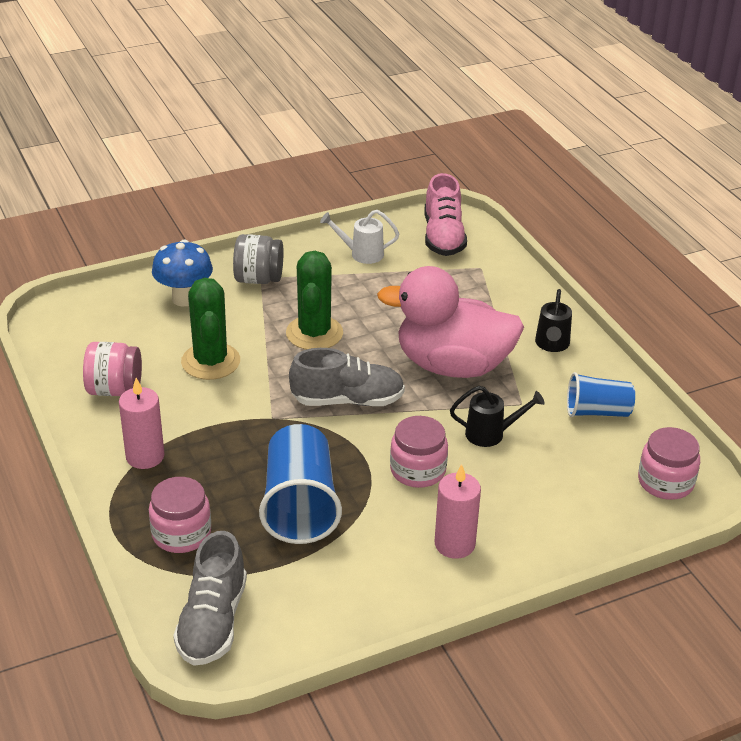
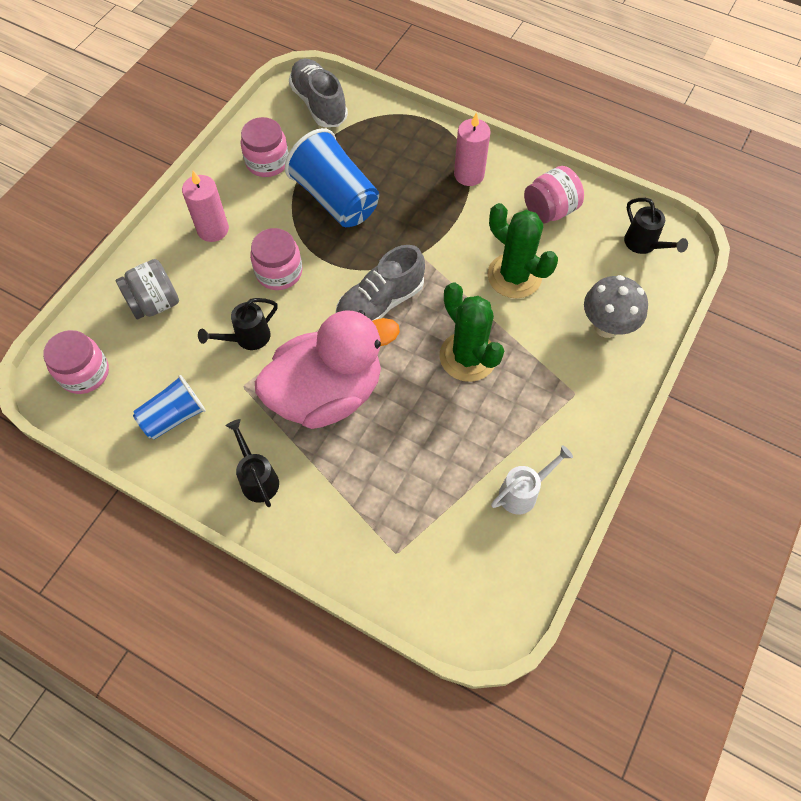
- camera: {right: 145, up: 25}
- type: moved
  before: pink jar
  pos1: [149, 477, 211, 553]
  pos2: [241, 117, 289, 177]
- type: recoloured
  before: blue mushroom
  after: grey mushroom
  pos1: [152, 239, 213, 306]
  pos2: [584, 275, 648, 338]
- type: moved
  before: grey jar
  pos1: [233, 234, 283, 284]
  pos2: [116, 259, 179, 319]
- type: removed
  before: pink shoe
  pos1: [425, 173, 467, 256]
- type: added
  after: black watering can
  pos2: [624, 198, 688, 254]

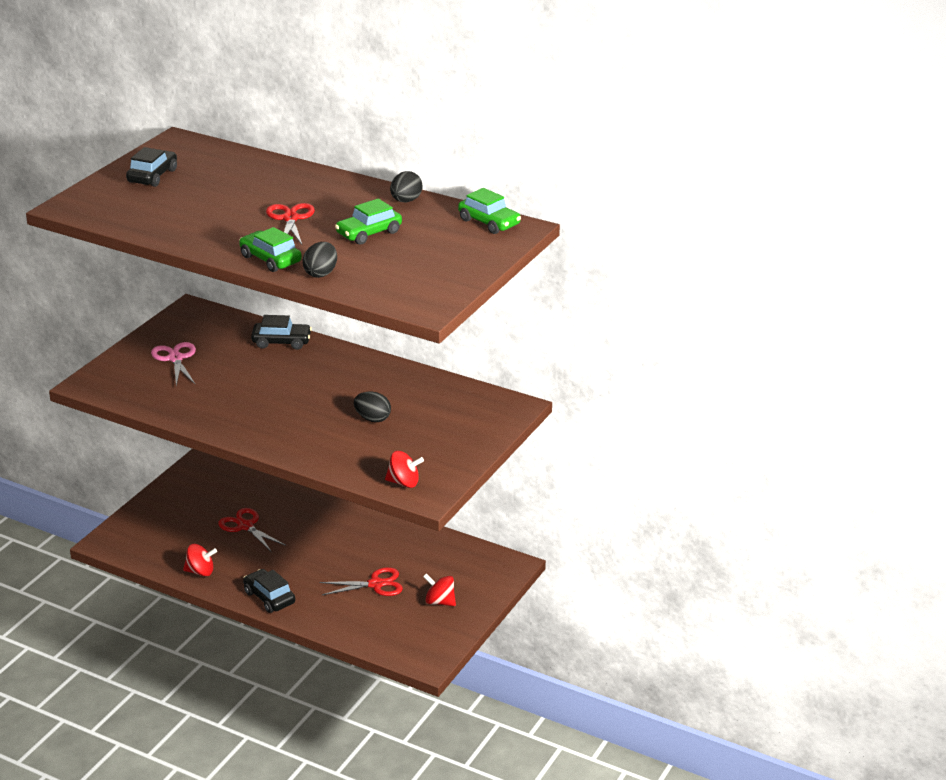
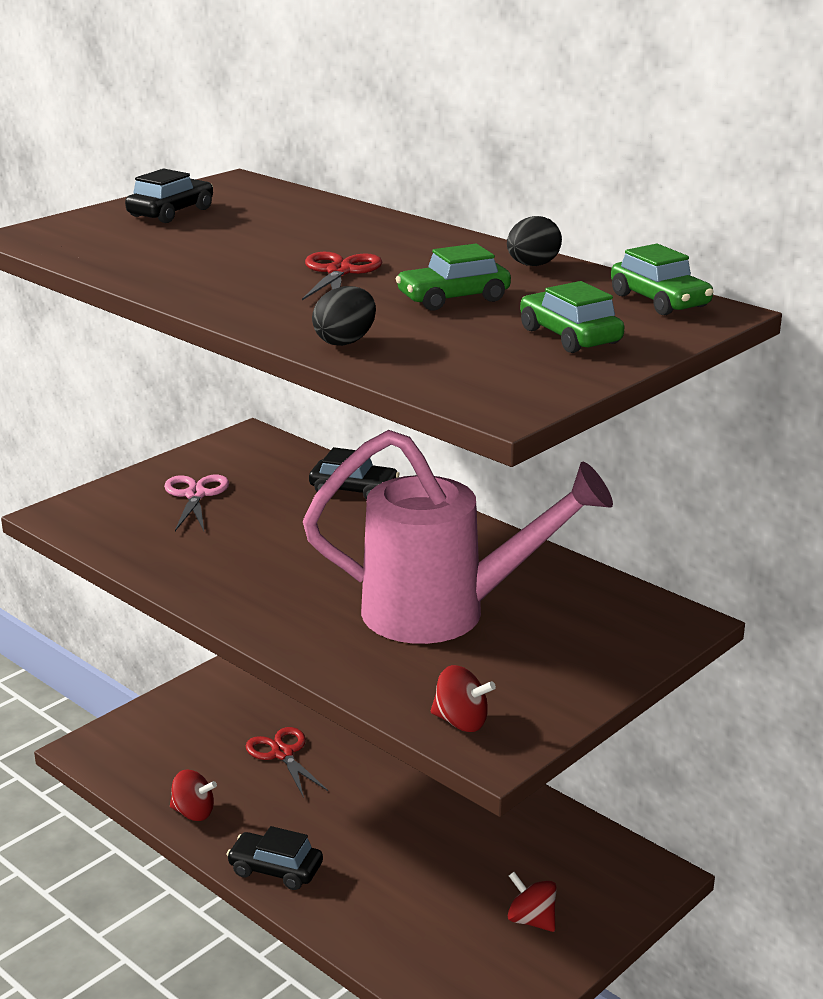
- camera: {right: 15, up: -5}
- type: moved
  before: green car
  pos1: [239, 227, 302, 272]
  pos2: [520, 281, 624, 353]
- type: turned
  before: black car
  pos1: [243, 569, 295, 613]
  pos2: [226, 826, 323, 890]
  turn: -45
- type: removed
  before: red scissors
  pos1: [320, 567, 403, 596]
- type: replaced
  before: black egg
  after: pink watering can
  pos1: [354, 392, 391, 422]
  pos2: [303, 430, 613, 644]

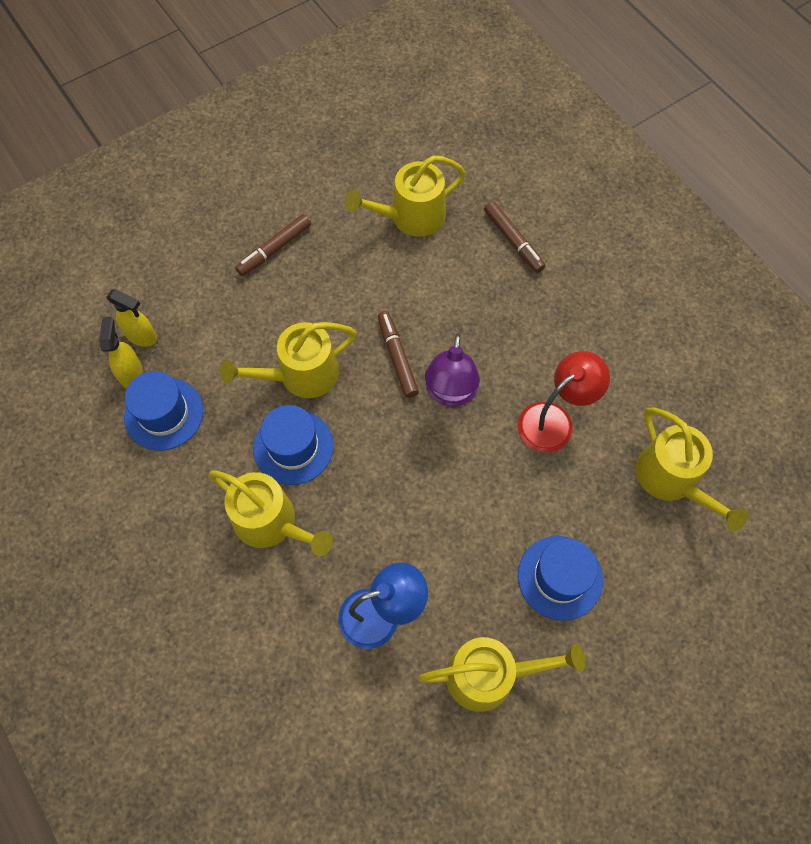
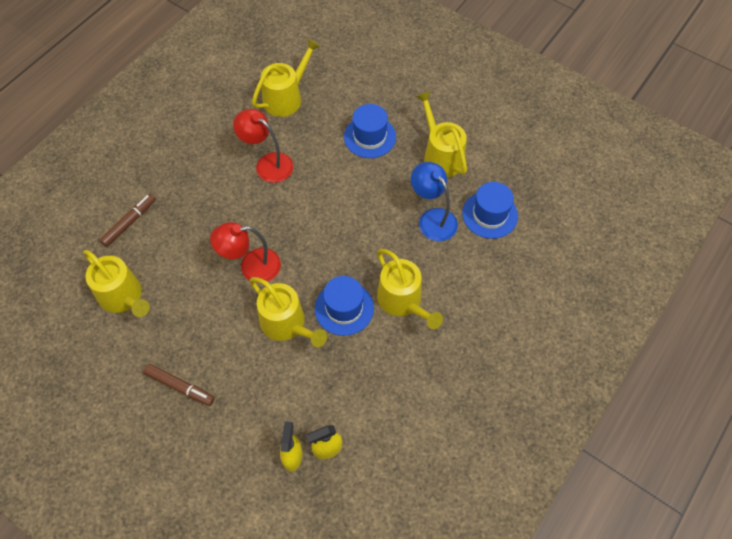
- camera: {right: -110, up: -5}
- type: moved
  before: blue hat
  pos1: [124, 371, 203, 451]
  pos2: [462, 182, 518, 239]
- type: turned
  before: yellow watering can
  pos1: [208, 470, 333, 556]
  pos2: [377, 248, 443, 329]
  turn: 135
- type: replaced
  before: brown marker
  after: red lamp
  pos1: [378, 311, 419, 398]
  pos2: [210, 222, 281, 283]
- type: removed
  before: purple lamp
  pos1: [425, 334, 480, 407]

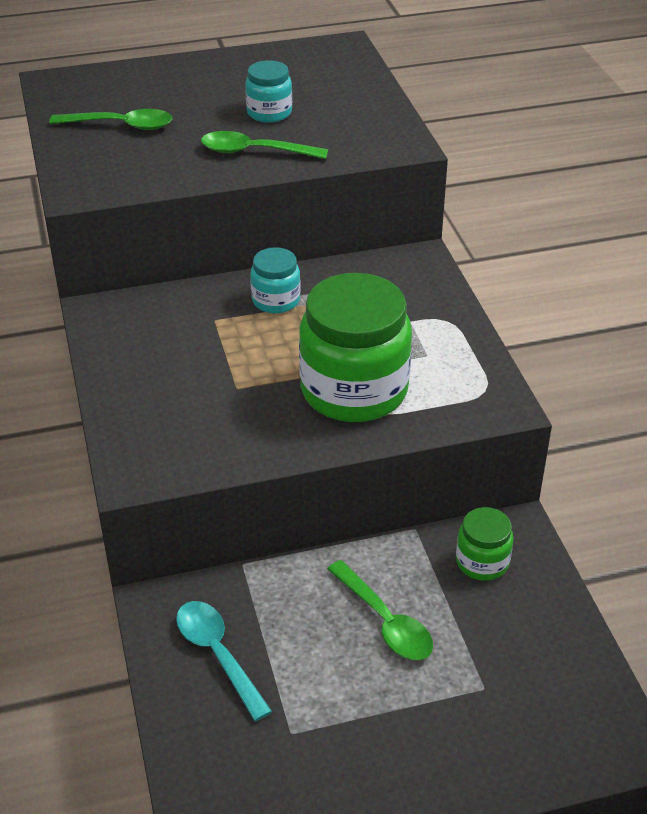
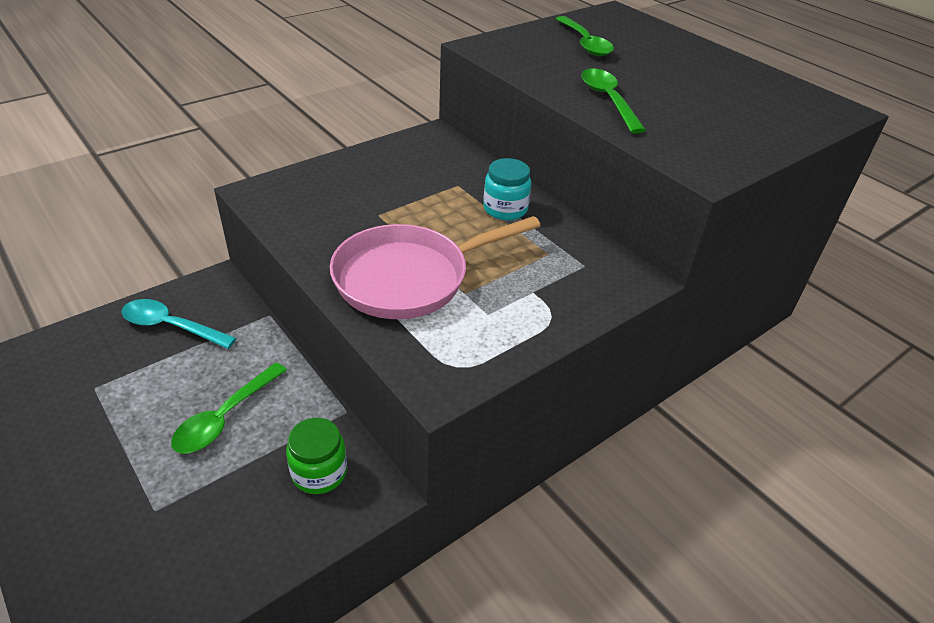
- camera: {right: 65, up: 0}
- type: turned
  before: turquoise spoon
  pos1: [176, 601, 272, 721]
  pos2: [122, 299, 237, 349]
  turn: -105
- type: removed
  before: turquoise jar
  pos1: [245, 60, 292, 123]
- type: replaced
  before: green jar
  after: pink pan
  pos1: [299, 273, 412, 422]
  pos2: [330, 216, 541, 319]

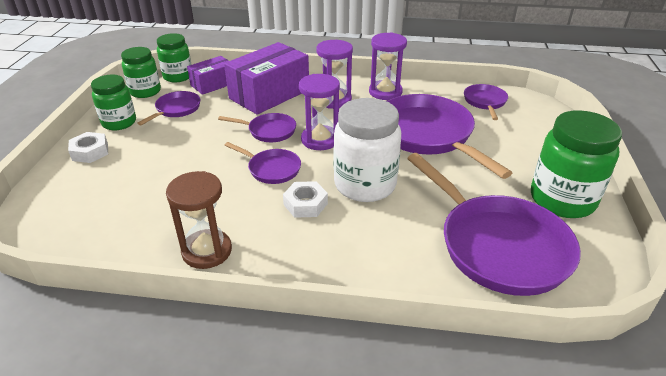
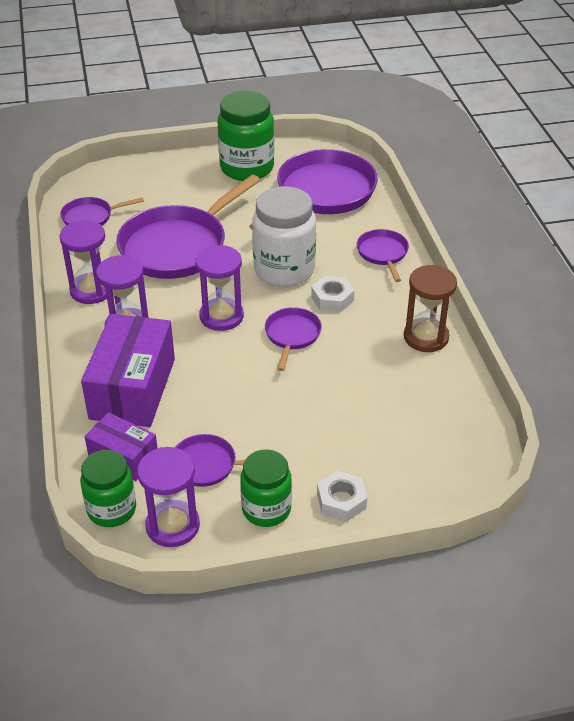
- camera: {right: -110, up: 5}
- type: replaced
  before: green jar
  after: purple hourglass
  pos1: [121, 47, 161, 98]
  pos2: [137, 447, 200, 547]
- type: moved
  before: purple pan
  pos1: [218, 113, 296, 142]
  pos2: [357, 229, 409, 282]
- type: turned
  before: purple box
  pos1: [224, 42, 309, 115]
  pos2: [81, 314, 175, 427]
  turn: 75

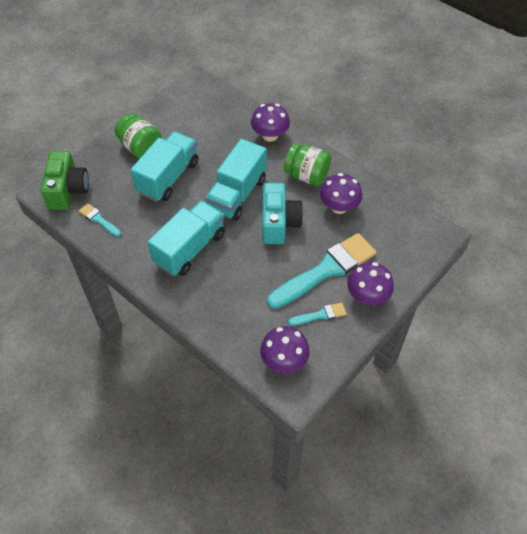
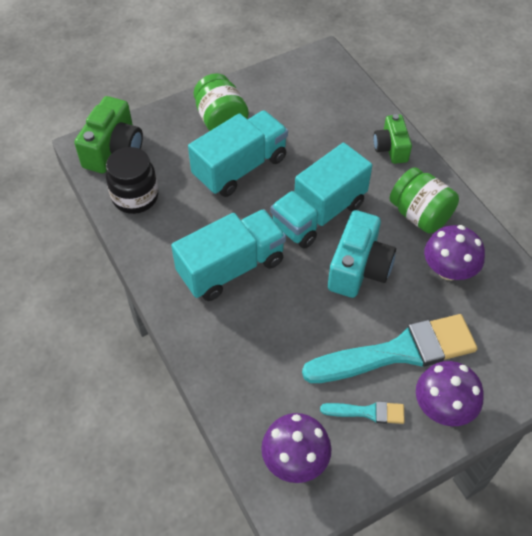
- camera: {right: 20, up: 0}
- type: replaced
  before: turquoise brush
  after: black jar
  pos1: [79, 203, 121, 237]
  pos2: [106, 147, 158, 214]
- type: replaced
  before: purple mushroom
  after: green camera
  pos1: [251, 103, 290, 141]
  pos2: [373, 114, 412, 164]

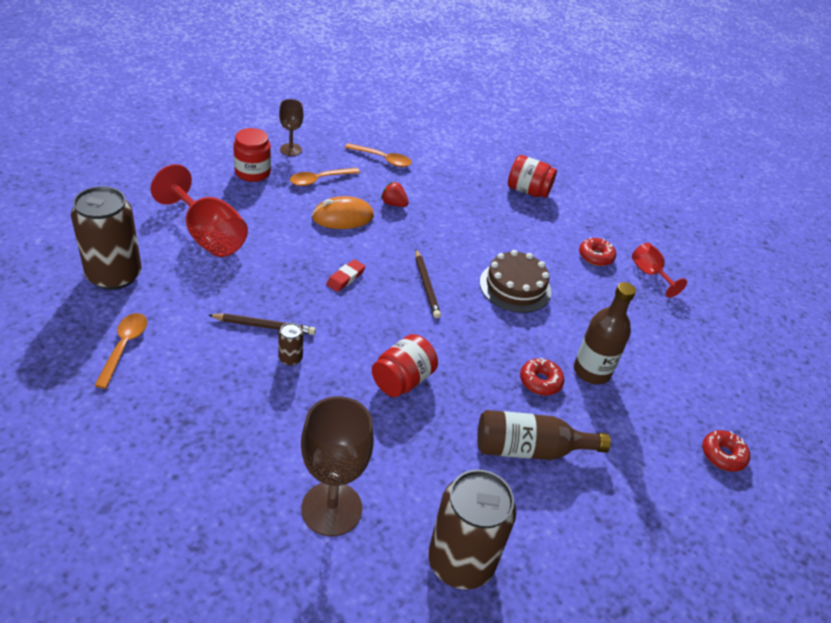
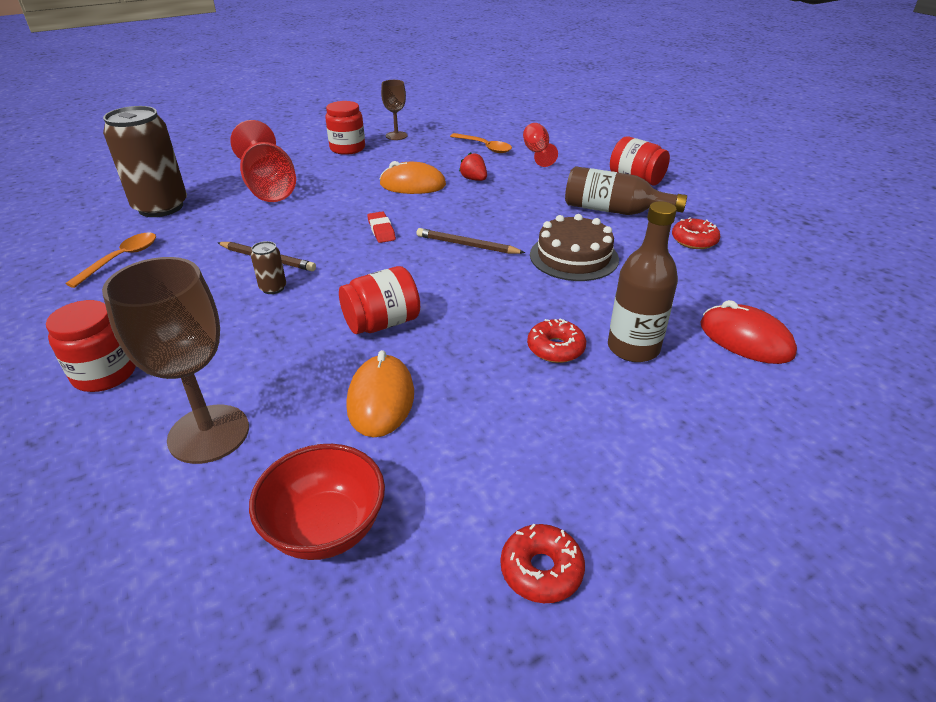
- camera: {right: 25, up: -5}
- type: removed
  before: orange spoon
  pos1: [290, 167, 360, 186]
- type: turned
  before: red eraser
  pos1: [326, 259, 366, 292]
  pos2: [367, 211, 396, 243]
  turn: -75
- type: turned
  before: brown pencil
  pos1: [415, 249, 441, 318]
  pos2: [417, 228, 525, 254]
  turn: 105
- type: replaced
  before: brown can
  after: red bowl
  pos1: [428, 469, 516, 590]
  pos2: [249, 444, 385, 560]
- type: moved
  before: brown bottle
  pos1: [477, 410, 611, 460]
  pos2: [565, 166, 687, 215]
- type: moved
  before: red goblet
  pos1: [632, 243, 687, 298]
  pos2: [523, 123, 558, 167]
- type: moved
  before: red donut
  pos1: [702, 430, 750, 472]
  pos2: [501, 523, 585, 603]
- type: added
  after: red jar
  pos2: [46, 300, 136, 392]
- type: added
  after: orange mouse
  pos2: [346, 350, 414, 437]
- type: added
  after: red mouse
  pos2: [700, 300, 797, 364]

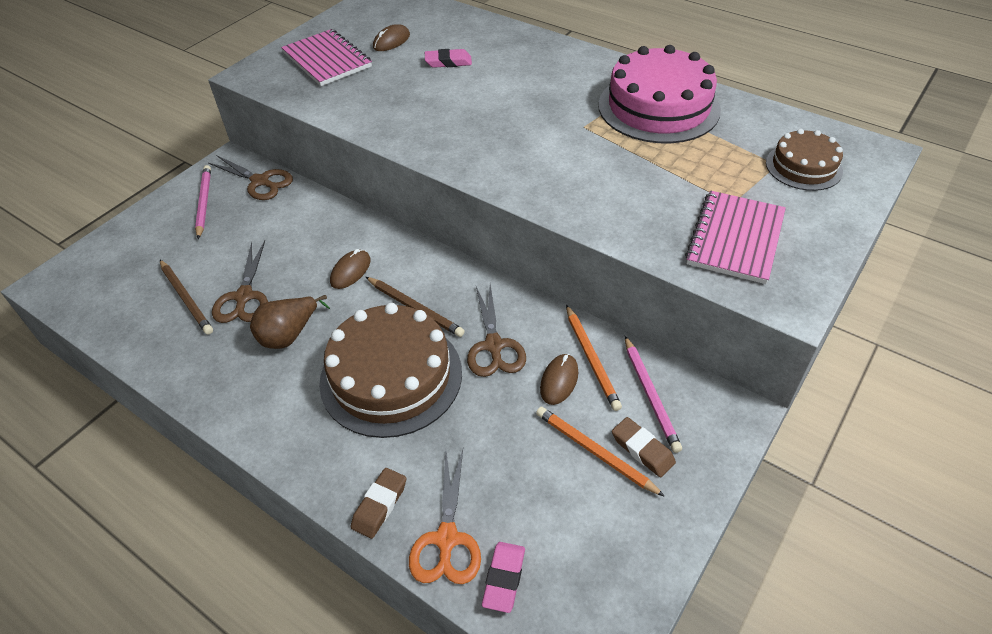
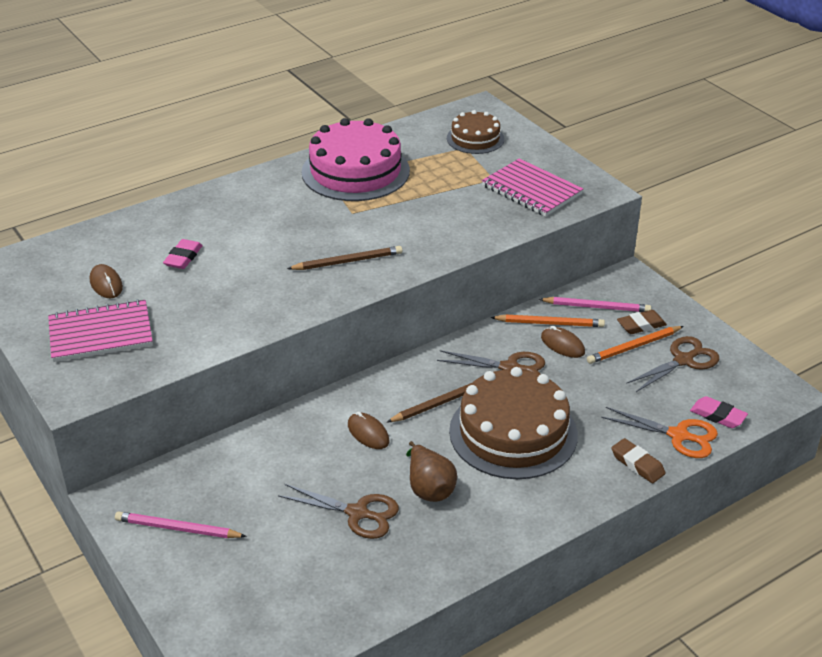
- camera: {right: -70, up: -10}
- type: moved
  before: brown pencil
  pos1: [160, 260, 213, 335]
  pos2: [287, 246, 402, 270]
- type: moved
  before: brown scissors
  pos1: [208, 155, 293, 200]
  pos2: [626, 336, 719, 392]

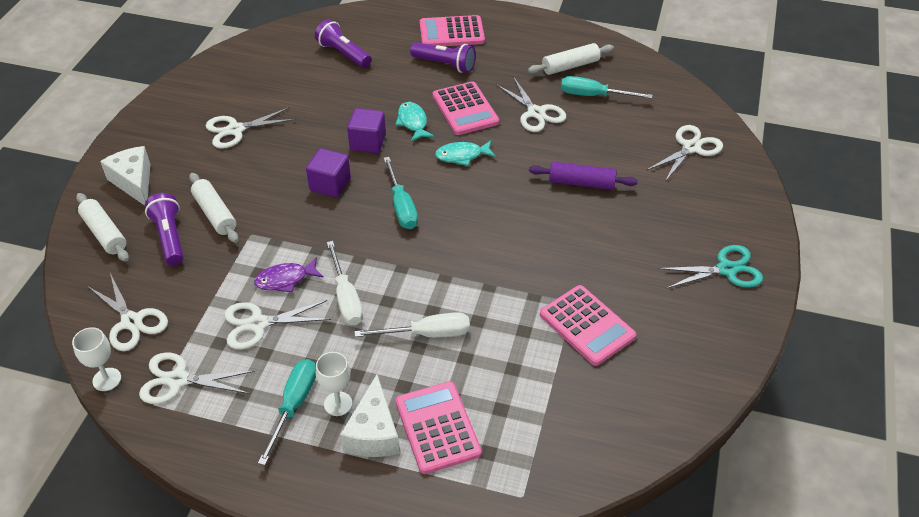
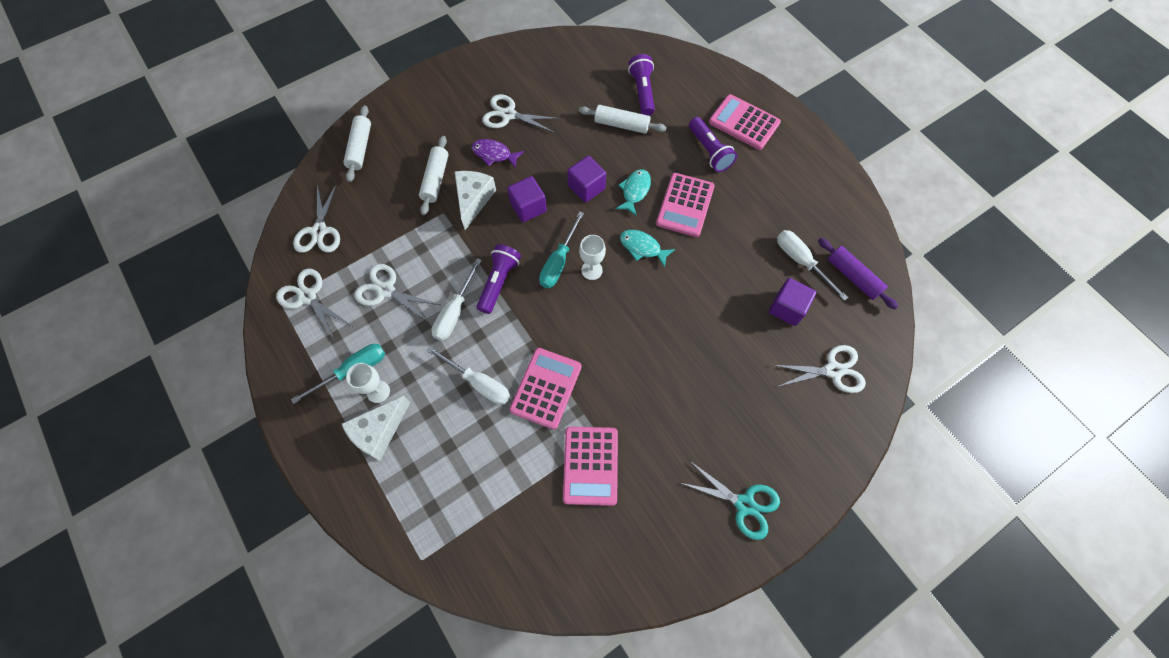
- camera: {right: 40, up: 20}
- type: moved
  before: white goblet
  pos1: [72, 327, 121, 391]
  pos2: [579, 235, 606, 280]
- type: moved
  before: white cheese
  pos1: [100, 146, 150, 206]
  pos2: [454, 171, 496, 230]
- type: moved
  before: purple flashlight
  pos1: [145, 193, 184, 265]
  pos2: [477, 244, 521, 314]
- type: moved
  before: purple fish
  pos1: [254, 257, 324, 293]
  pos2: [471, 139, 524, 168]
- type: moved
  before: pink calculator
  pos1: [395, 381, 482, 474]
  pos2: [510, 348, 582, 430]
- type: removed
  before: white scissors
  pos1: [496, 76, 566, 132]
- type: moved
  before: white rolling pin
  pos1: [528, 43, 614, 75]
  pos2: [579, 105, 667, 134]
- type: moved
  before: purple rolling pin
  pos1: [529, 161, 638, 190]
  pos2: [818, 238, 898, 309]
- type: recoloured
  before: turquoise screwdriver
  after: white screwdriver
  pos1: [561, 76, 653, 99]
  pos2: [777, 230, 848, 301]
- type: added
  after: purple cube
  pos2: [769, 278, 816, 326]

